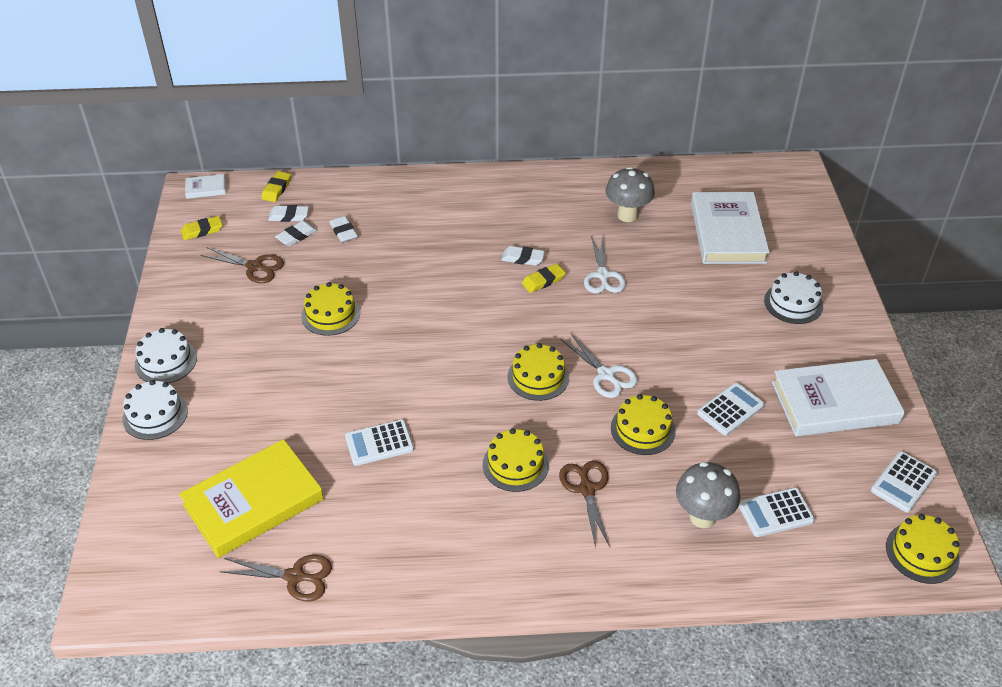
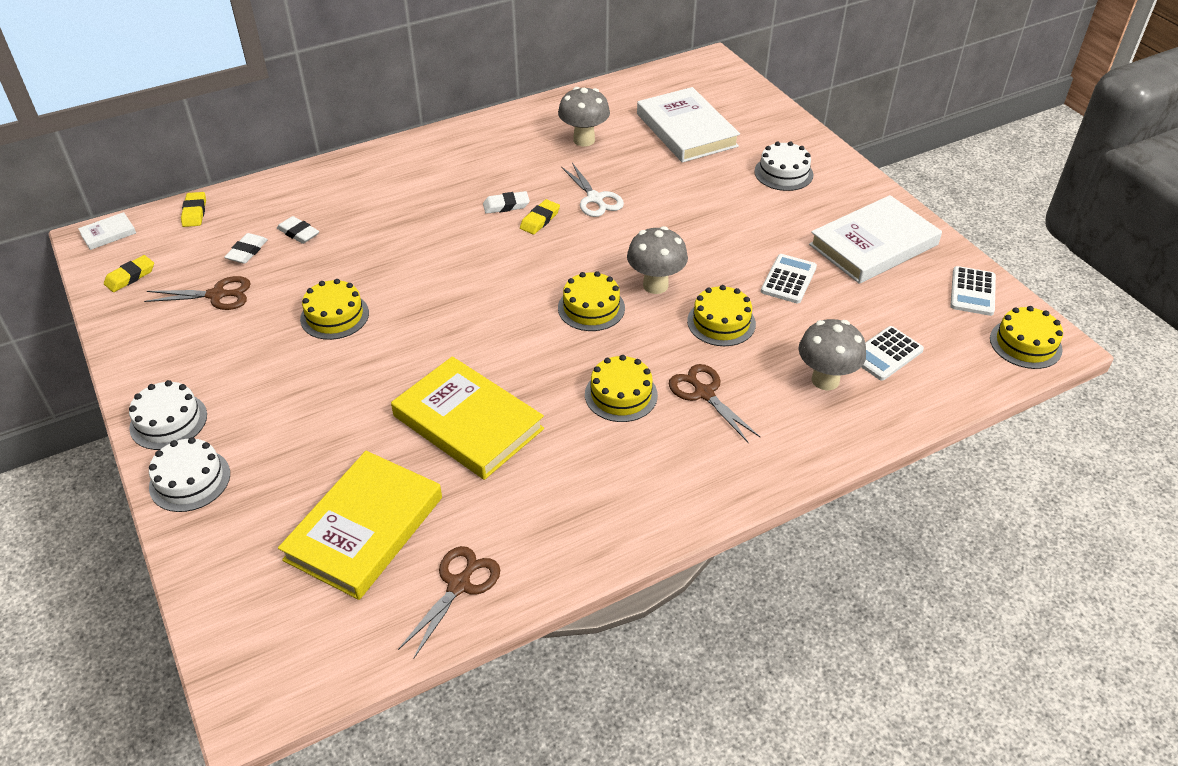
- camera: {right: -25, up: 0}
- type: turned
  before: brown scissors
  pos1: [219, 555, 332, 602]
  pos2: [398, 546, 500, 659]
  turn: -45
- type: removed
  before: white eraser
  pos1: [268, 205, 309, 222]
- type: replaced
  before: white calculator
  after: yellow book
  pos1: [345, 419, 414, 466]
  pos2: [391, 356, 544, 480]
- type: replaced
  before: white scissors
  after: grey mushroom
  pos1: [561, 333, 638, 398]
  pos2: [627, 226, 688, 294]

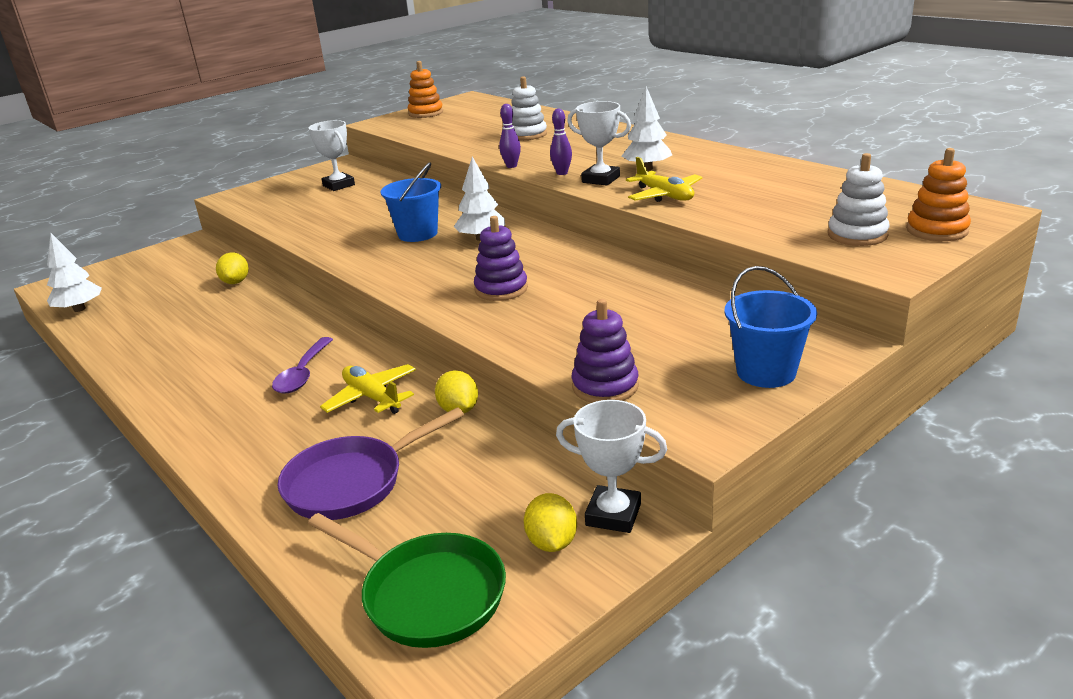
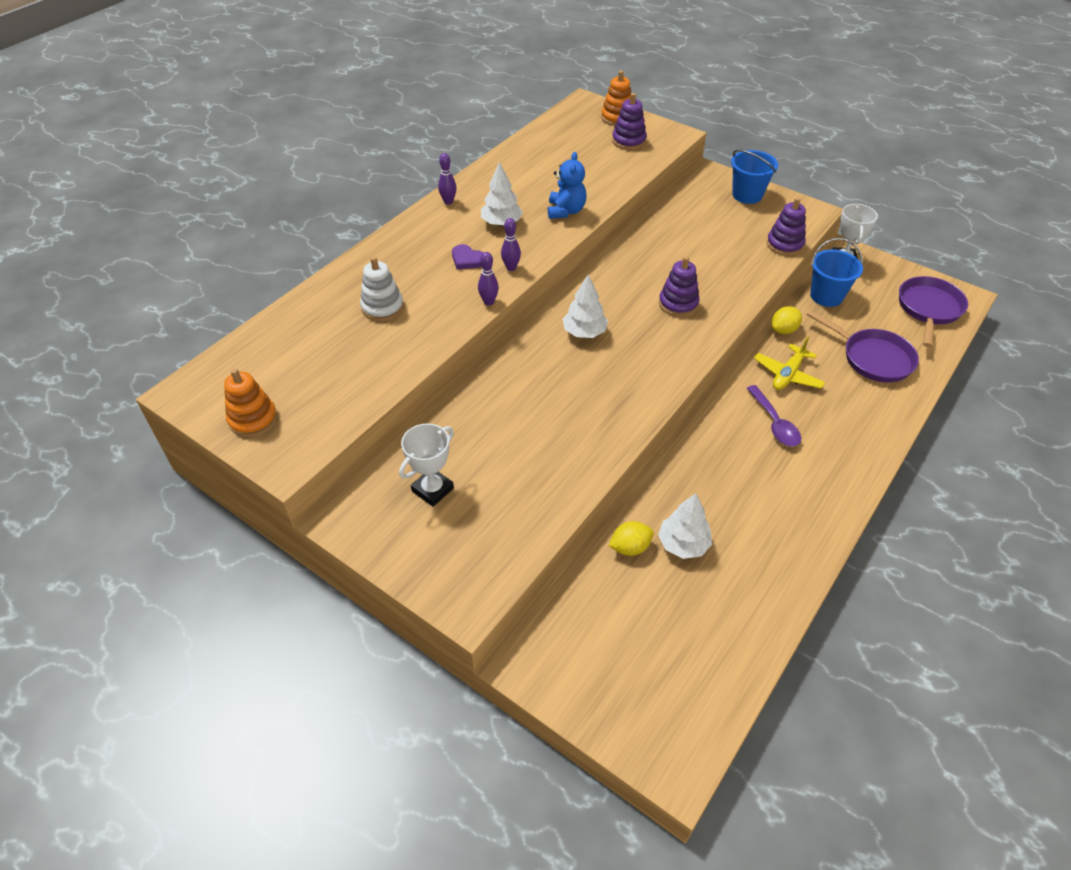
- camera: {right: -105, up: 20}
- type: moved
  before: white tree
  pos1: [47, 233, 102, 312]
  pos2: [658, 493, 712, 559]
- type: turned
  before: purple spoon
  pos1: [272, 337, 333, 394]
  pos2: [746, 385, 801, 447]
  turn: 75
- type: recoloured
  before: green pan
  after: purple pan
  pos1: [308, 513, 506, 648]
  pos2: [899, 276, 968, 347]
- type: moved
  before: blue bucket
  pos1: [381, 162, 441, 242]
  pos2: [810, 238, 863, 307]
- type: removed
  before: yellow lemon
  pos1: [524, 493, 577, 552]
- type: removed
  before: white trophy
  pos1: [567, 101, 631, 185]
- type: replaced
  before: yellow plane
  after: blue teddy bear
  pos1: [626, 157, 702, 202]
  pos2: [548, 152, 587, 219]
- type: recoloured
  before: white stacking toy
  after: purple stacking toy
  pos1: [828, 153, 889, 246]
  pos2: [612, 93, 647, 150]
- type: added
  after: purple bowling pin
  pos2: [438, 153, 457, 205]
- type: added
  after: purple heart
  pos2: [452, 244, 484, 270]

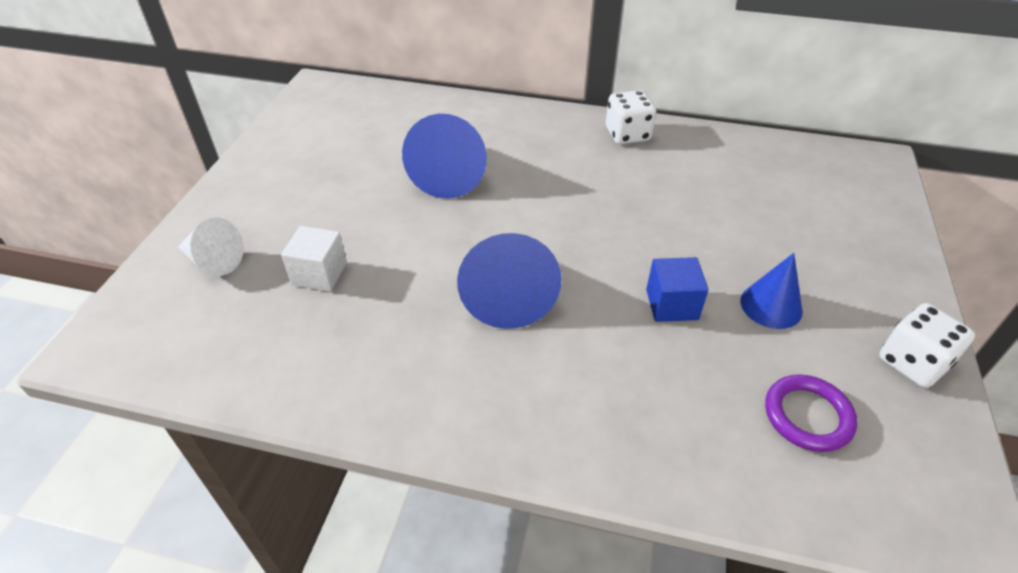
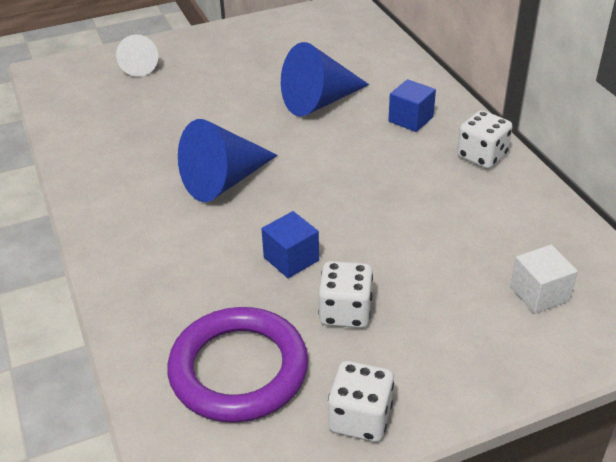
- camera: {right: 55, up: -5}
- type: moved
  before: white cube
  pos1: [281, 226, 347, 292]
  pos2: [510, 245, 578, 314]
- type: replaced
  before: blue cone
  after: white dice
  pos1: [740, 253, 803, 329]
  pos2: [319, 261, 373, 328]
- type: resized
  before: purple ring
  pos1: [765, 374, 858, 452]
  pos2: [167, 307, 308, 423]
  scale: 1.79
- type: added
  after: blue cube
  pos2: [388, 79, 436, 132]

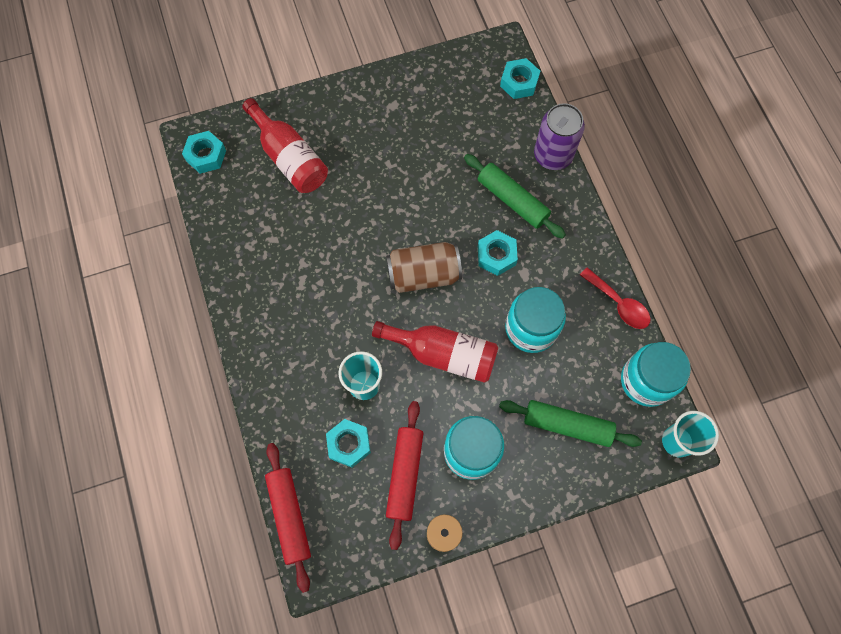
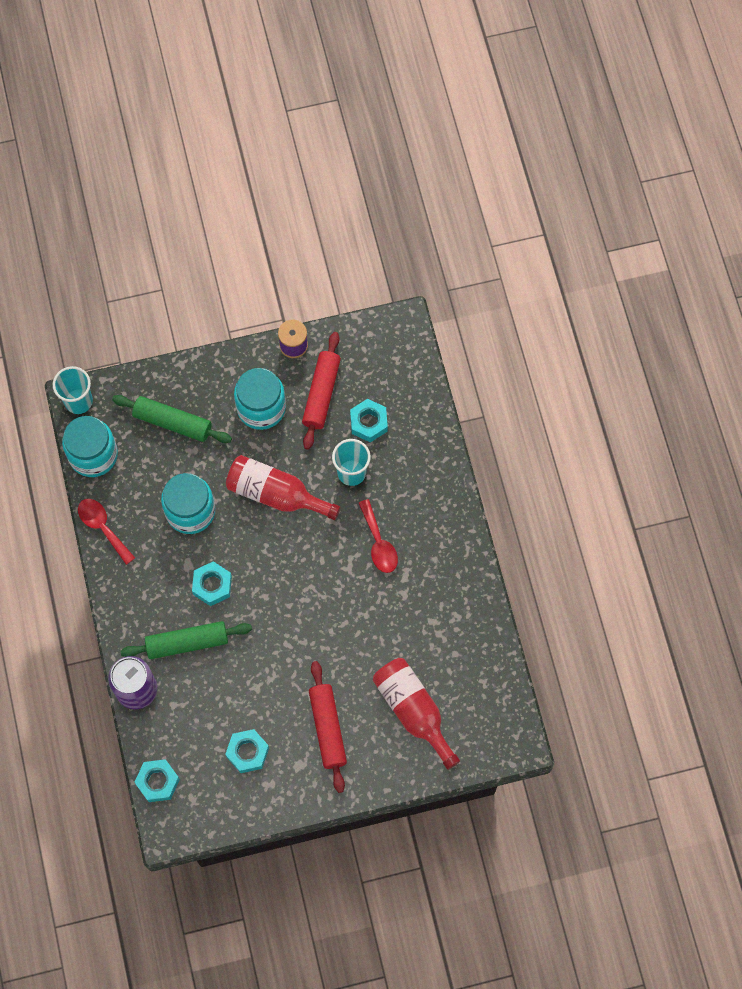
- camera: {right: -175, up: 0}
- type: moved
  before: turquoise nut
  pos1: [182, 131, 226, 174]
  pos2: [225, 729, 269, 773]
- type: moved
  before: red rolling pin
  pos1: [265, 443, 311, 593]
  pos2: [309, 661, 347, 793]
- type: removed
  before: brown can
  pos1: [386, 242, 462, 293]
- type: turned
  before: green rolling pin
  pos1: [464, 154, 566, 239]
  pos2: [120, 621, 252, 659]
  turn: -60
- type: added
  after: red spoon
  pos2: [359, 499, 398, 573]

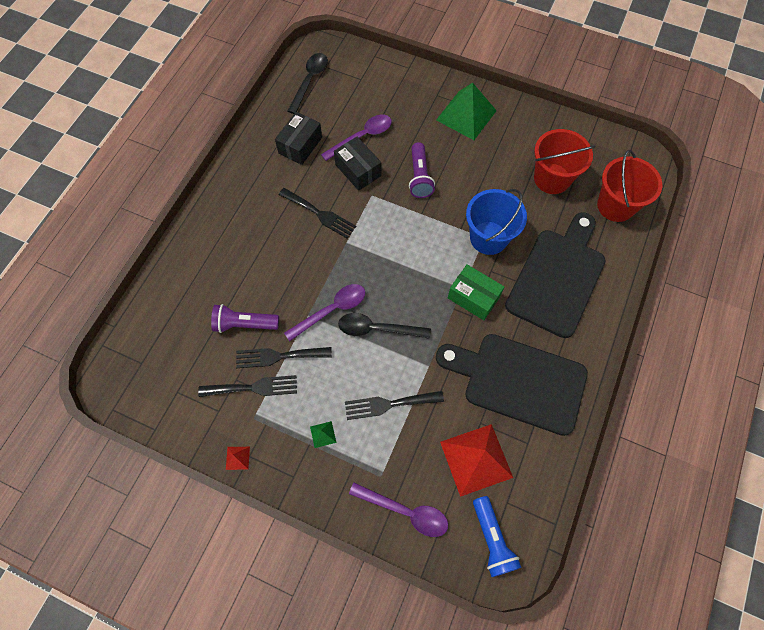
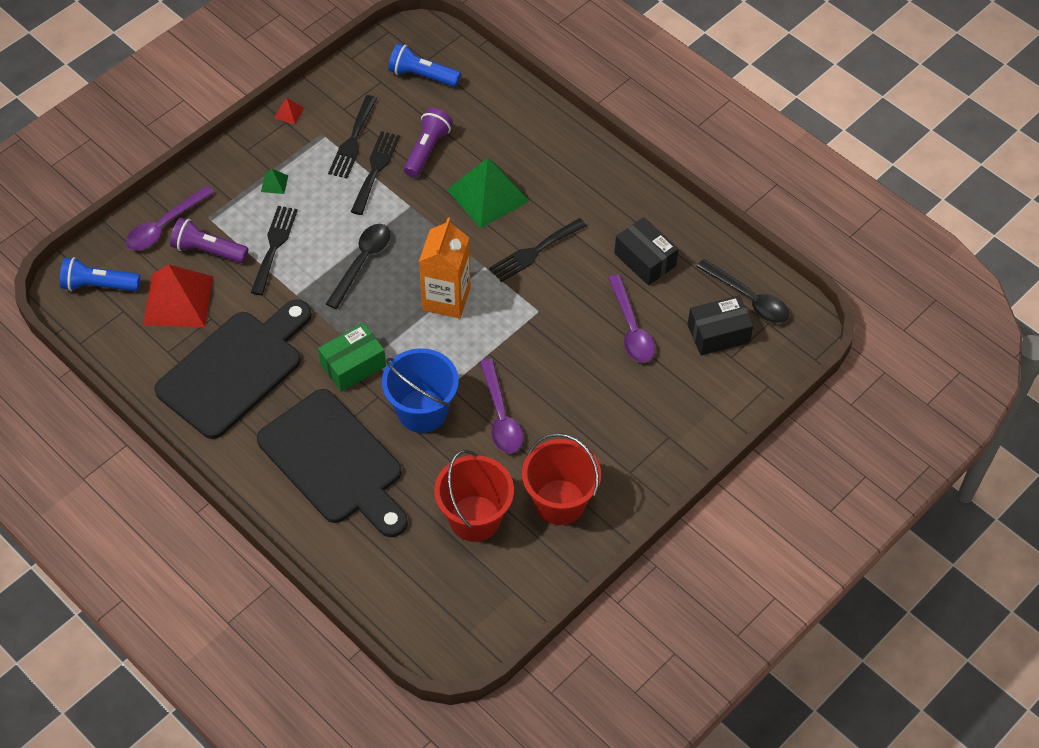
- camera: {right: 110, up: -10}
- type: moved
  before: purple spoon
  pos1: [284, 284, 365, 342]
  pos2: [480, 359, 523, 453]
- type: moved
  before: black box
  pos1: [334, 137, 381, 191]
  pos2: [688, 295, 753, 356]
- type: moved
  before: purple flashlight
  pos1: [409, 142, 435, 198]
  pos2: [170, 218, 248, 263]
- type: moved
  before: green pyramid
  pos1: [436, 83, 497, 140]
  pos2: [447, 158, 529, 229]
- type: moved
  before: red bucket
  pos1: [597, 150, 662, 222]
  pos2: [522, 433, 601, 525]
- type: added
  after: blue flashlight
  pos2: [388, 43, 461, 87]
- type: added
  after: orange carton
  pos2: [419, 218, 471, 319]

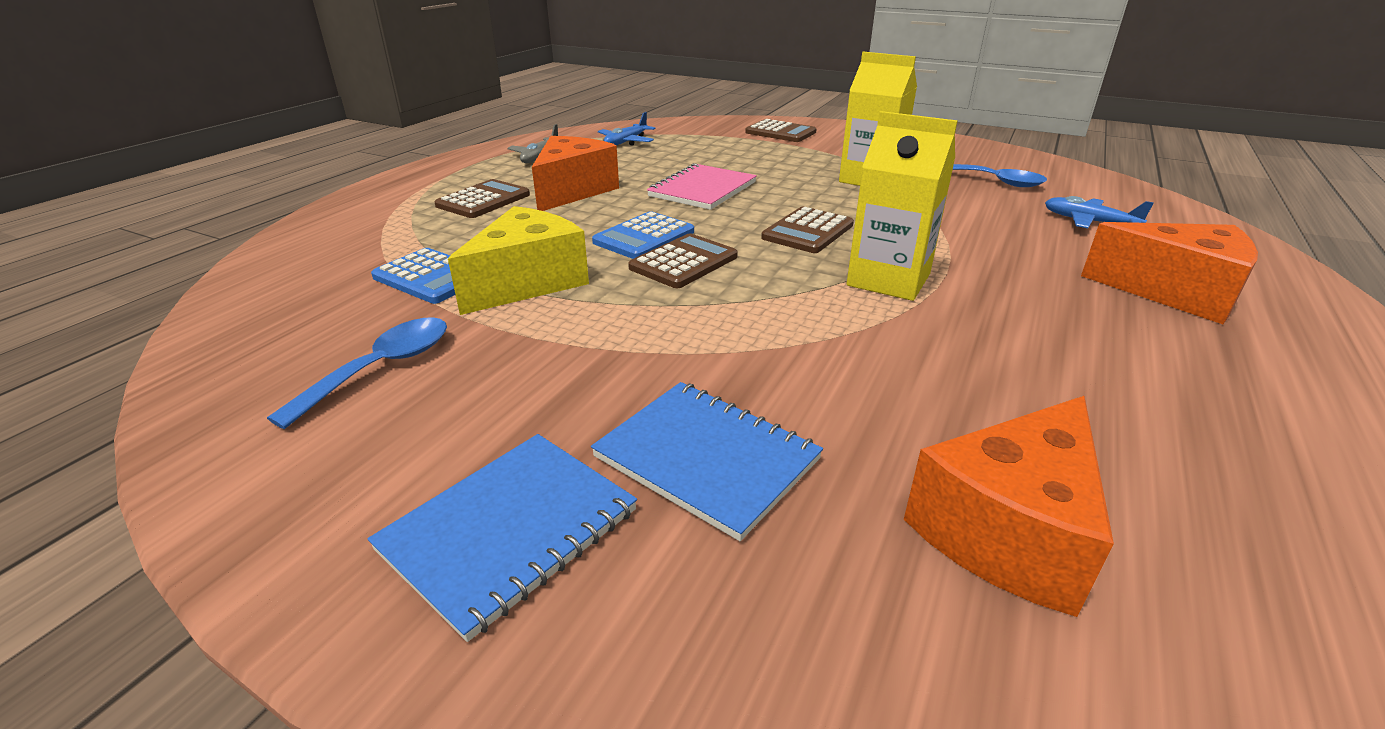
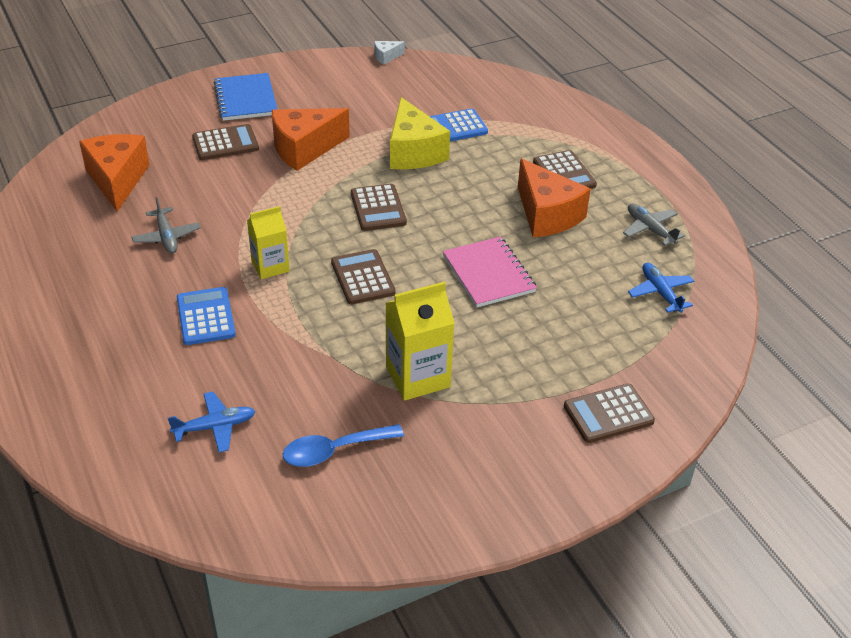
- camera: {right: 125, up: 10}
- type: removed
  before: blue spoon
  pos1: [267, 317, 447, 429]
- type: replaced
  before: blue notebook
  after: brown calculator
  pos1: [591, 382, 823, 541]
  pos2: [192, 124, 259, 160]
- type: moved
  before: blue calculator
  pos1: [592, 211, 694, 259]
  pos2: [177, 287, 236, 345]
- type: resized
  before: yellow carton
  pos1: [847, 111, 958, 301]
  pos2: [247, 206, 289, 279]
  scale: 0.66
- type: moved
  before: orange cheese
  pos1: [1081, 222, 1258, 324]
  pos2: [271, 108, 350, 171]
- type: added
  after: grey plane
  pos2: [131, 197, 201, 253]
- type: added
  after: white cheese
  pos2: [374, 41, 405, 65]

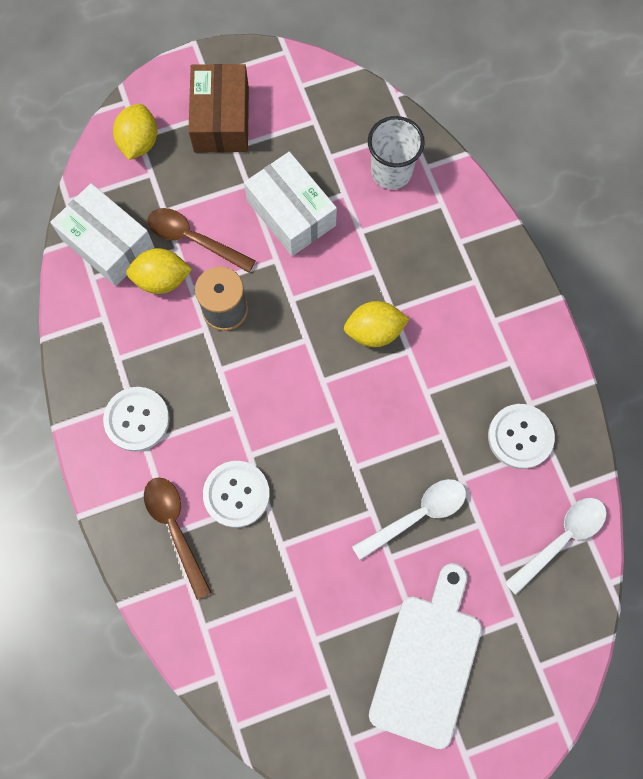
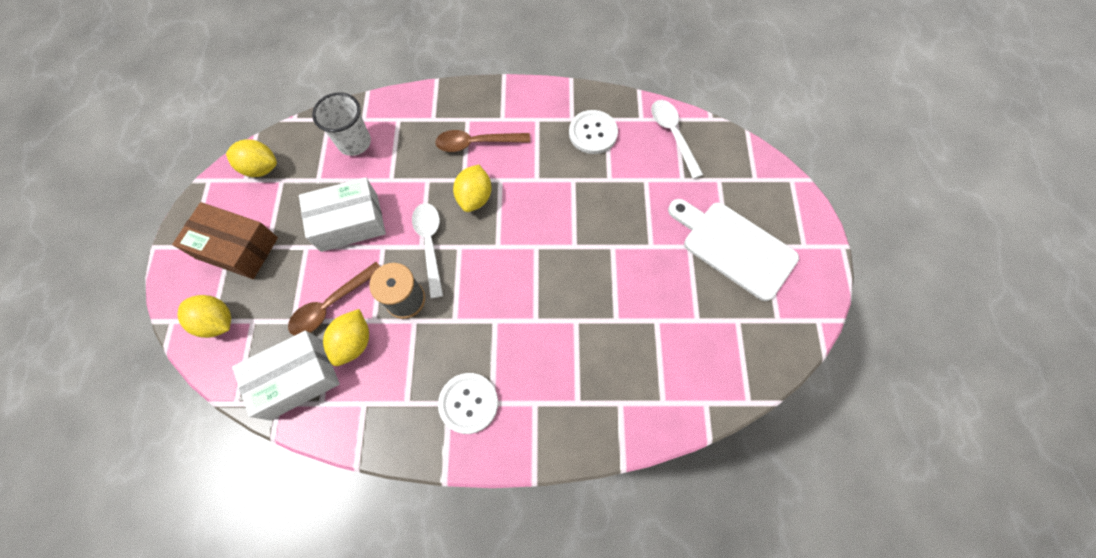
- camera: {right: -70, up: -5}
- type: moved
  before: brown spoon
  pos1: [144, 477, 212, 600]
  pos2: [435, 130, 530, 152]
- type: removed
  before: white button
  pos1: [203, 461, 270, 528]
- type: moved
  before: white spoon
  pos1: [352, 479, 466, 560]
  pos2: [412, 203, 443, 298]
- type: added
  after: yellow lemon
  pos2: [226, 139, 277, 177]

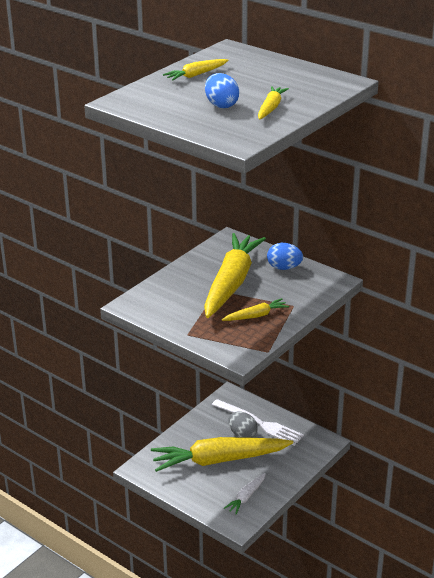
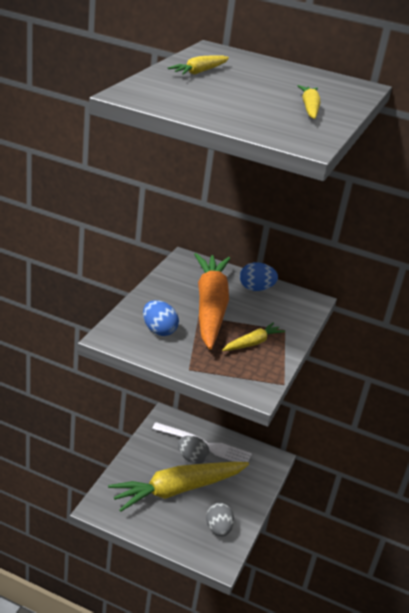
- camera: {right: -20, up: 0}
- type: recoloured
  before: yellow carrot
  after: orange carrot
  pos1: [204, 233, 266, 318]
  pos2: [194, 253, 230, 350]
- type: moved
  before: blue egg
  pos1: [205, 73, 239, 108]
  pos2: [143, 300, 179, 336]
- type: replaced
  before: white carrot
  after: grey egg
  pos1: [224, 473, 266, 514]
  pos2: [206, 503, 234, 536]

